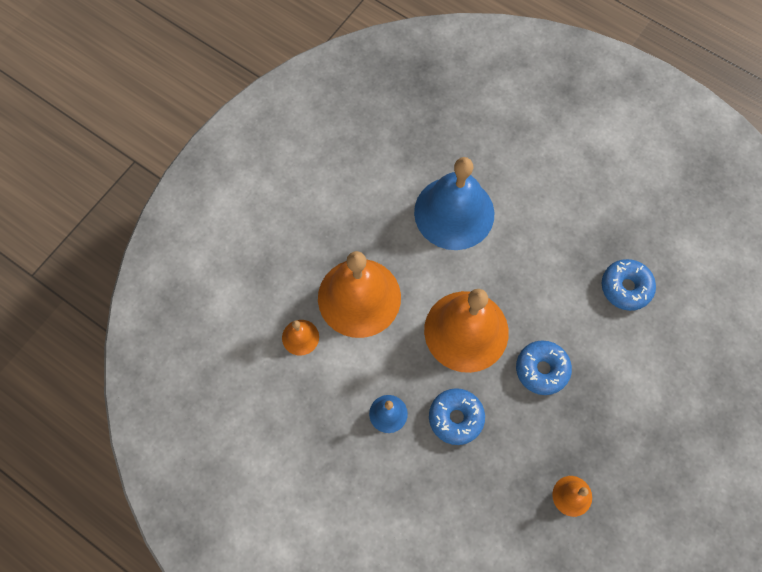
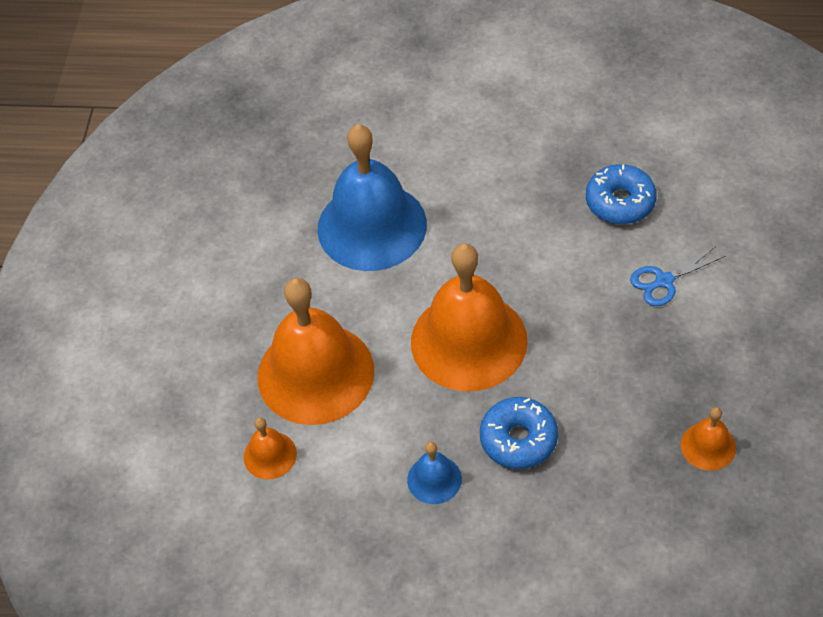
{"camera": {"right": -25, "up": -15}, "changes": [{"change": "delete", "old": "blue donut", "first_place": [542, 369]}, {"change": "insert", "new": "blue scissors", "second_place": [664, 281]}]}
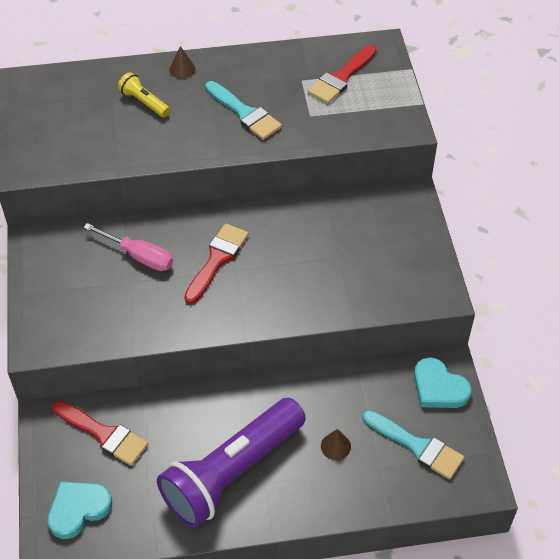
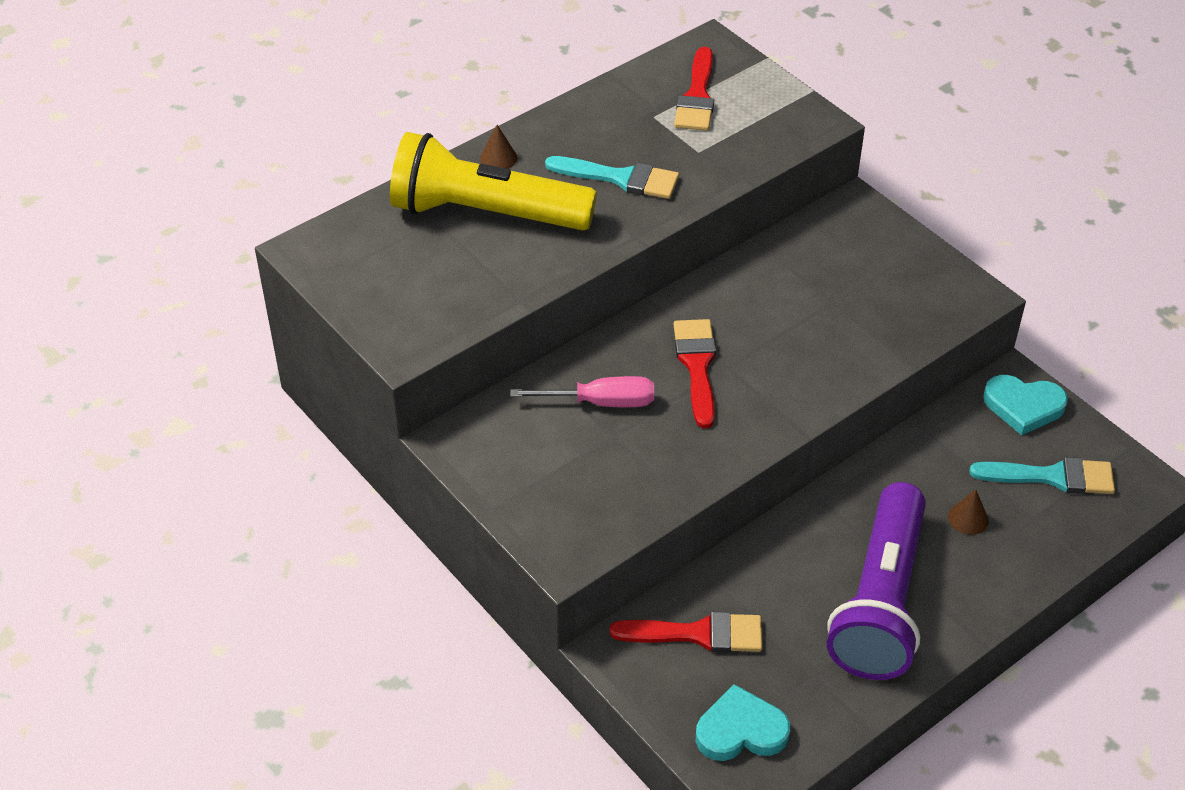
{"camera": {"right": -30, "up": -5}, "changes": [{"change": "rotate", "old": "teal heart shape", "first_place": [78, 509], "second_place": [741, 730], "degrees": 60}, {"change": "resize", "old": "golden pocket torch", "first_place": [144, 102], "second_place": [486, 213], "factor": 2.41}]}
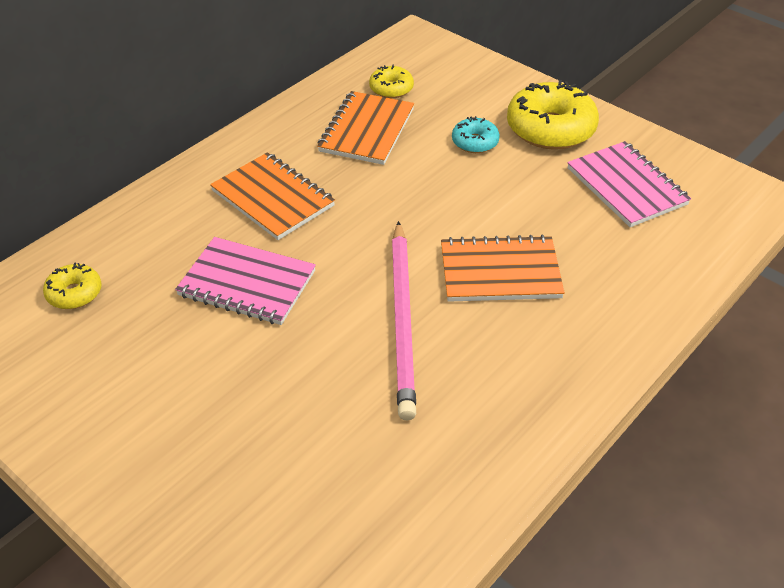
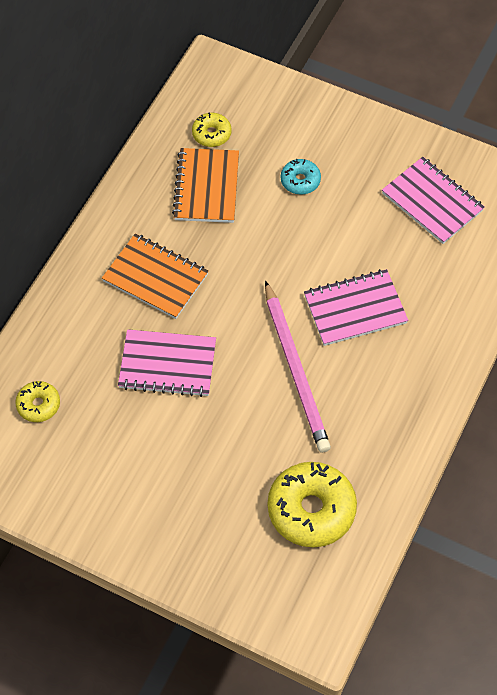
{"camera": {"right": -15, "up": 15}, "changes": [{"change": "move", "old": "golden donut", "first_place": [550, 129], "second_place": [311, 510]}, {"change": "recolor", "old": "bright orange exercise book", "new": "rose-pink exercise book", "first_place": [500, 272], "second_place": [355, 309]}]}
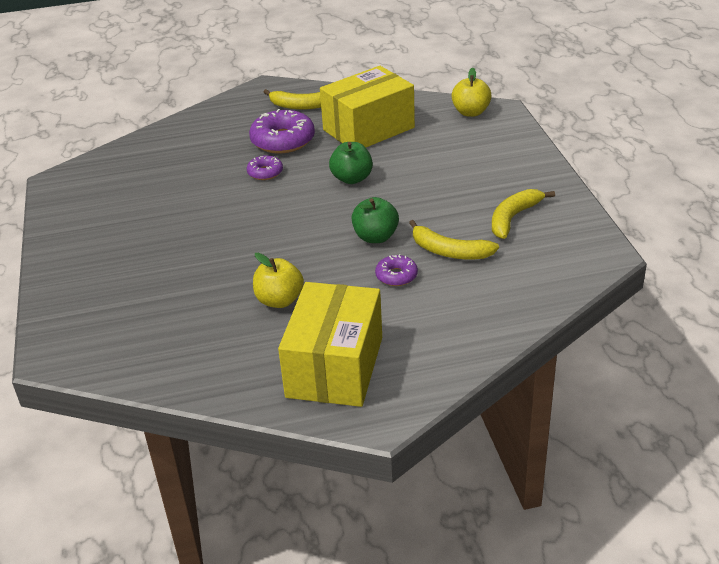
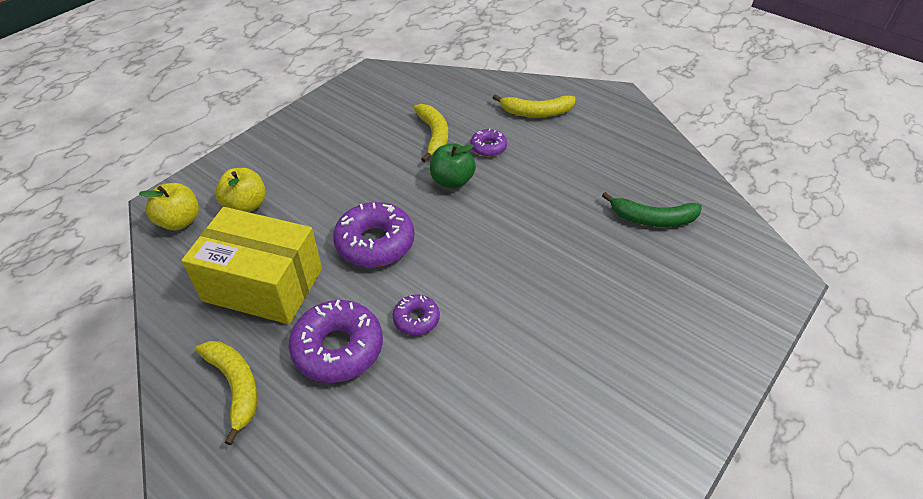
{"camera": {"right": -130, "up": 10}, "changes": [{"change": "delete", "old": "golden package", "first_place": [335, 367]}, {"change": "insert", "new": "leaf-green toy banana", "second_place": [653, 219]}, {"change": "move", "old": "golden apple fruit", "first_place": [279, 300], "second_place": [246, 205]}, {"change": "move", "old": "golden toy banana", "first_place": [513, 218], "second_place": [536, 112]}, {"change": "replace", "old": "leaf-green apple fruit", "new": "purple donut", "first_place": [352, 179], "second_place": [375, 243]}]}
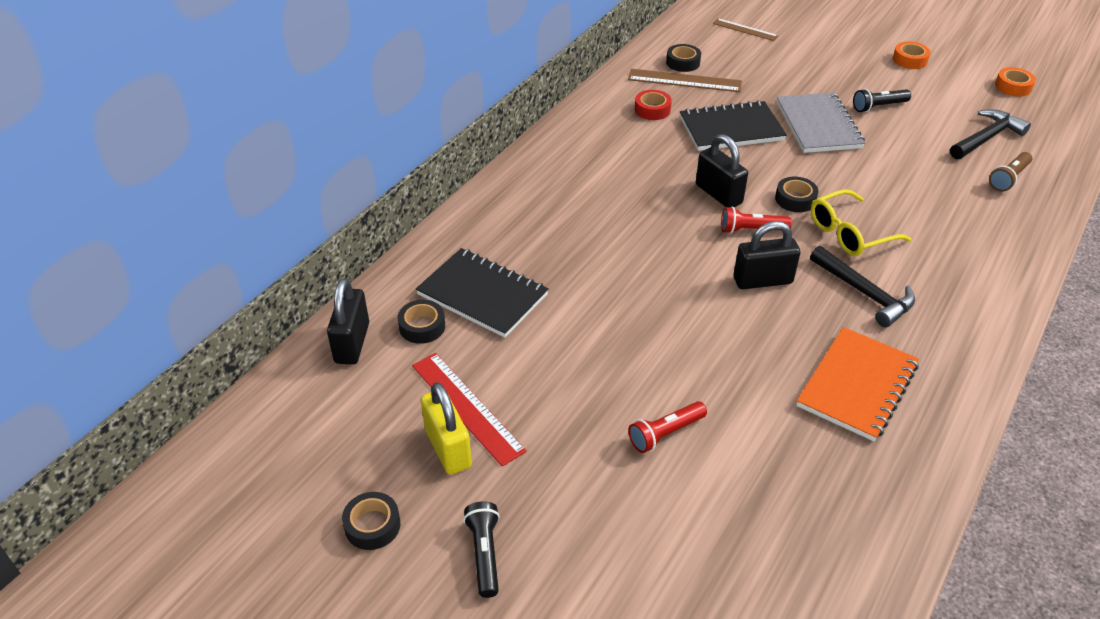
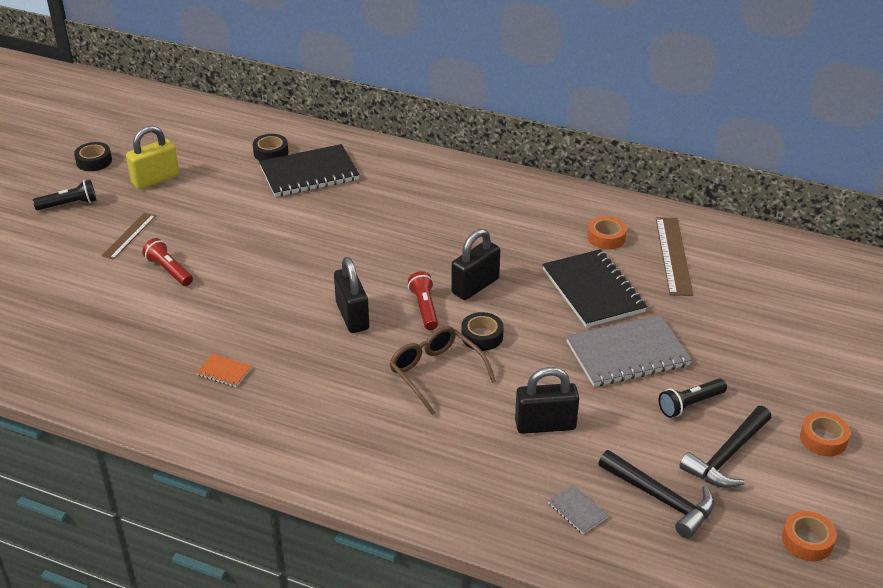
{"camera": {"right": 80, "up": -5}, "changes": [{"change": "delete", "old": "crimson straightedge", "first_place": [466, 407]}, {"change": "delete", "old": "ebony roll of tape", "first_place": [683, 62]}, {"change": "move", "old": "ebony lock", "first_place": [352, 343], "second_place": [545, 425]}, {"change": "move", "old": "russet straightedge", "first_place": [745, 30], "second_place": [129, 235]}, {"change": "move", "old": "ebony carpenter's hammer", "first_place": [864, 293], "second_place": [727, 456]}, {"change": "replace", "old": "russet pocket torch", "new": "ash-grey exercise book", "first_place": [1008, 178], "second_place": [577, 510]}, {"change": "recolor", "old": "crimson roll of tape", "new": "bright orange roll of tape", "first_place": [652, 110], "second_place": [606, 237]}, {"change": "recolor", "old": "golden eyeglasses", "new": "russet eyeglasses", "first_place": [849, 233], "second_place": [436, 373]}, {"change": "rotate", "old": "ebony exercise book", "first_place": [482, 295], "second_place": [309, 173], "degrees": 45}, {"change": "rotate", "old": "ebony pocket torch", "first_place": [878, 107], "second_place": [690, 404], "degrees": -90}, {"change": "resize", "old": "bright orange exercise book", "first_place": [857, 385], "second_place": [224, 372], "factor": 0.43}]}
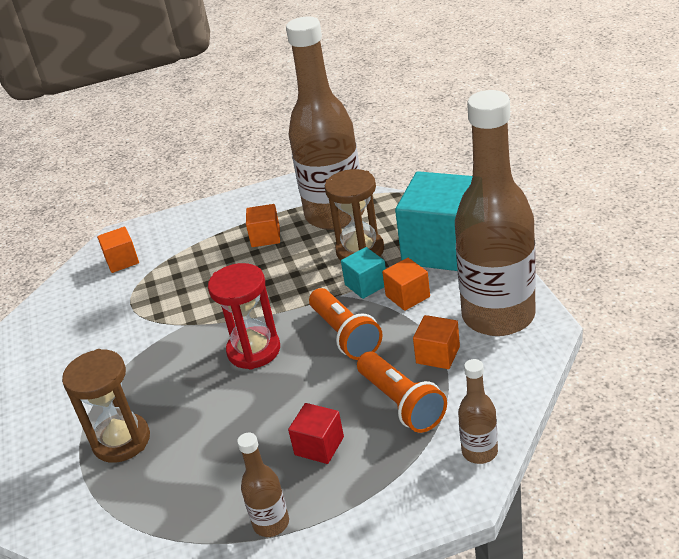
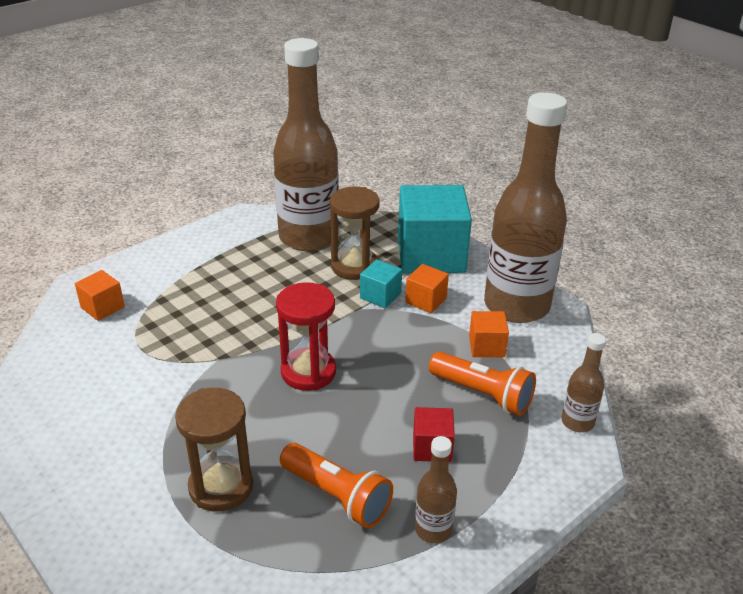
{"camera": {"right": -30, "up": 0}, "changes": [{"change": "delete", "old": "bright orange solid cube", "first_place": [265, 237]}, {"change": "move", "old": "bright orange pocket torch", "first_place": [345, 335], "second_place": [337, 496]}]}
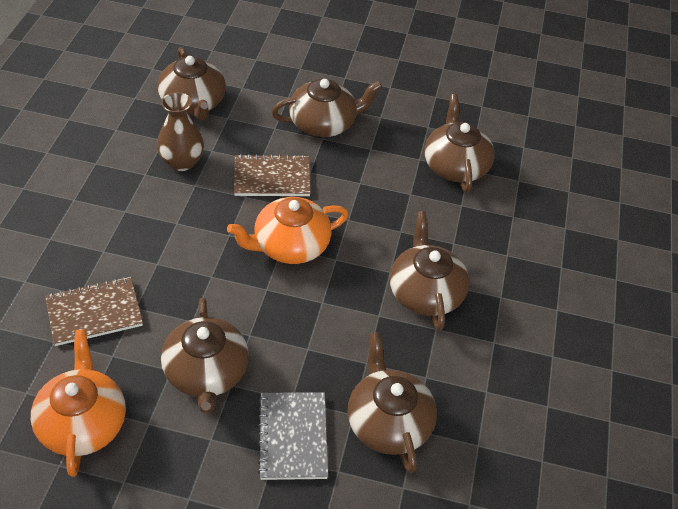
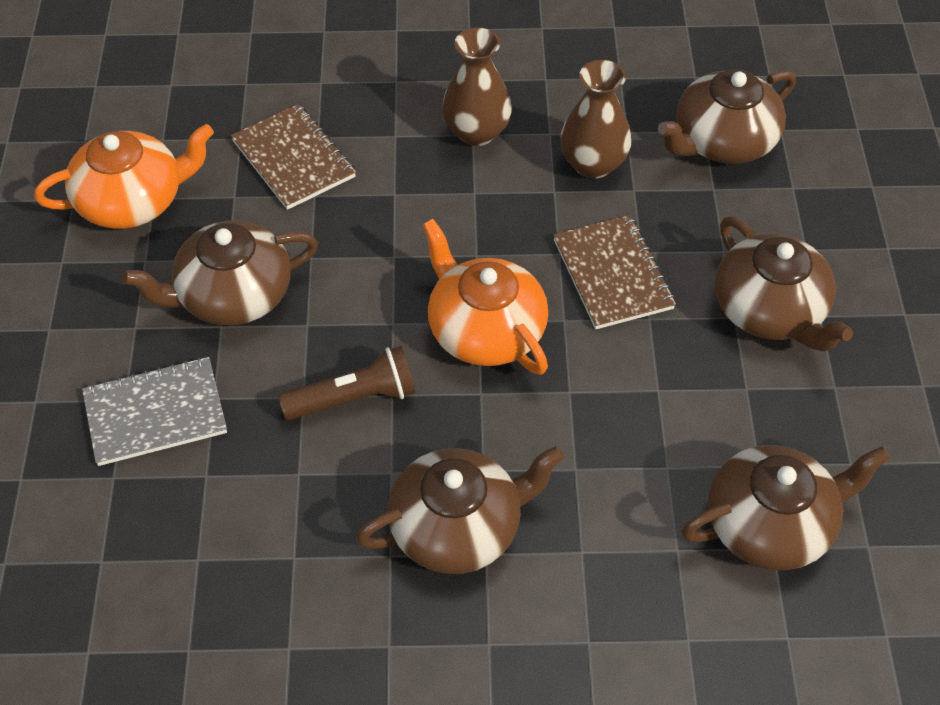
{"camera": {"right": 80, "up": 5}, "changes": [{"change": "delete", "old": "russet teapot", "first_place": [388, 422]}, {"change": "insert", "new": "russet pocket torch", "second_place": [354, 398]}, {"change": "insert", "new": "russet vase", "second_place": [476, 132]}]}
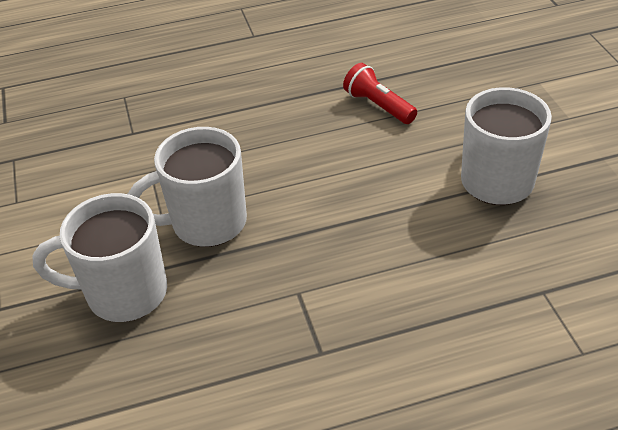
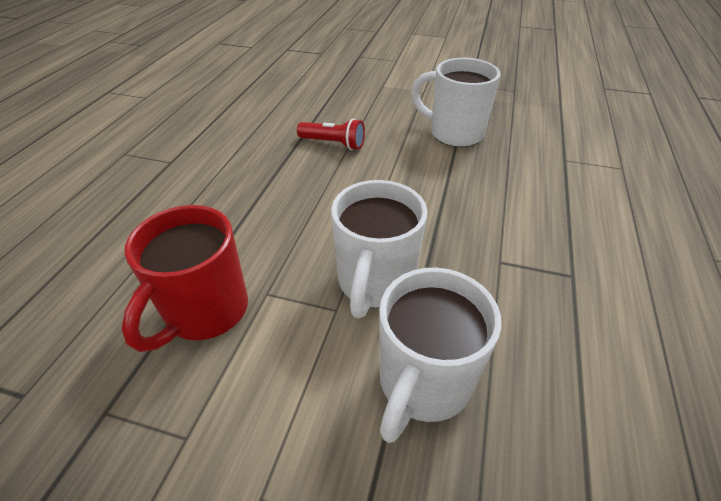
{"camera": {"right": -60, "up": 0}, "changes": [{"change": "insert", "new": "crimson tea mug", "second_place": [205, 312]}, {"change": "rotate", "old": "crimson pocket torch", "first_place": [378, 106], "second_place": [333, 144], "degrees": -150}]}
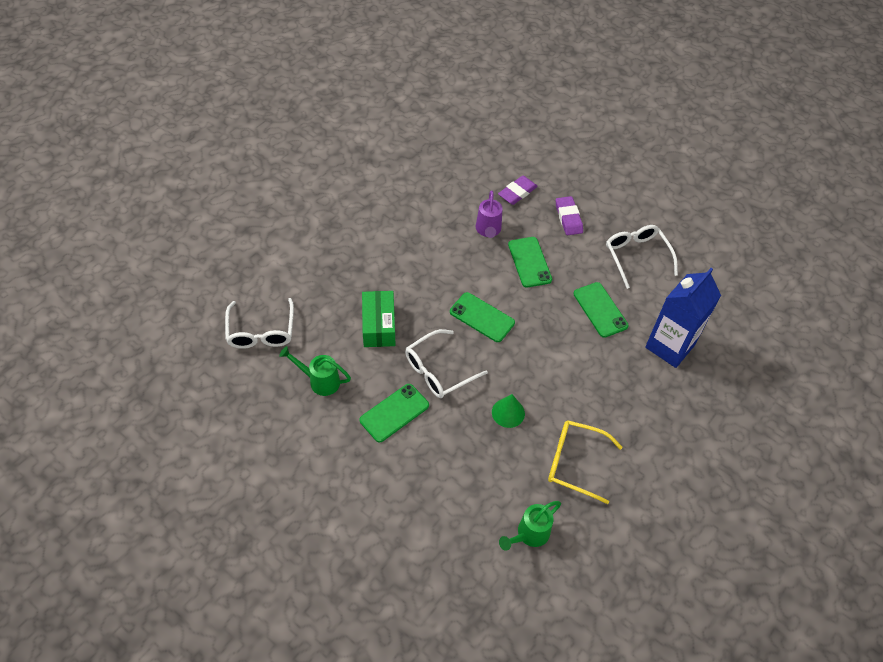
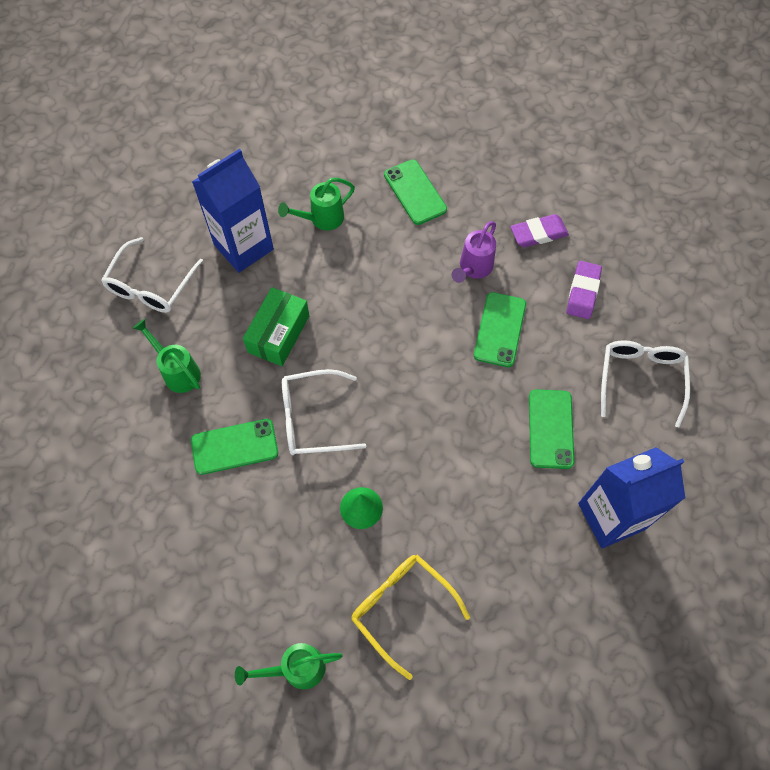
{"camera": {"right": 30, "up": 10}, "changes": [{"change": "insert", "new": "blue juice carton", "second_place": [243, 247]}, {"change": "insert", "new": "leaf-green watering pot", "second_place": [322, 219]}, {"change": "move", "old": "leaf-green mobile phone", "first_place": [482, 317], "second_place": [415, 192]}]}
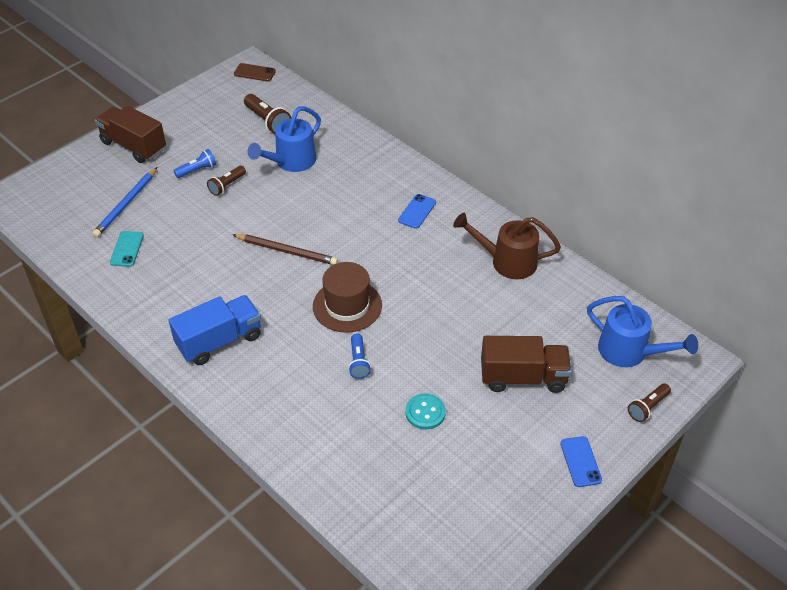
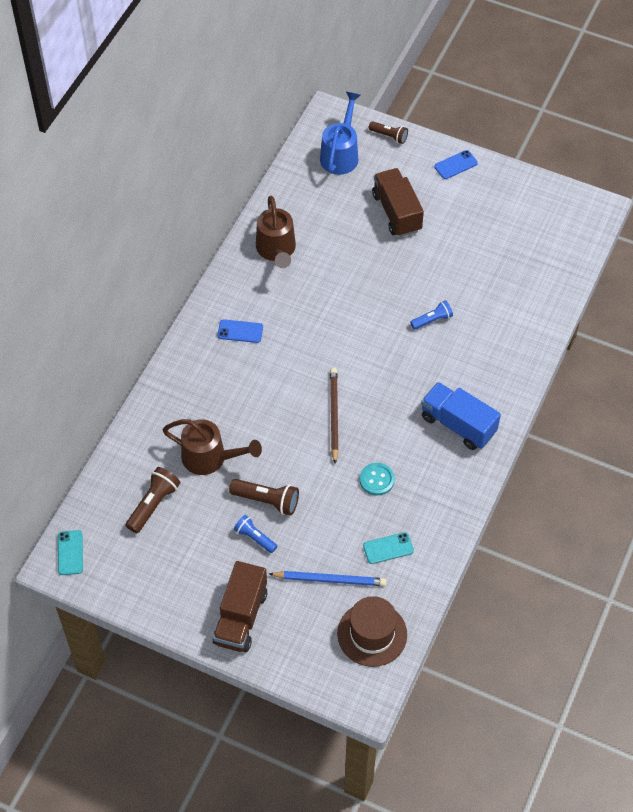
{"camera": {"right": -110, "up": 10}, "changes": [{"change": "move", "old": "russet tall hat", "first_place": [347, 306], "second_place": [372, 634]}, {"change": "move", "old": "teal button", "first_place": [425, 412], "second_place": [377, 480]}, {"change": "recolor", "old": "russet mobile phone", "new": "teal mobile phone", "first_place": [254, 73], "second_place": [70, 553]}, {"change": "recolor", "old": "blue watering pot", "new": "russet watering pot", "first_place": [291, 162], "second_place": [210, 458]}, {"change": "resize", "old": "russet pocket torch", "first_place": [227, 185], "second_place": [267, 501], "factor": 1.51}]}
